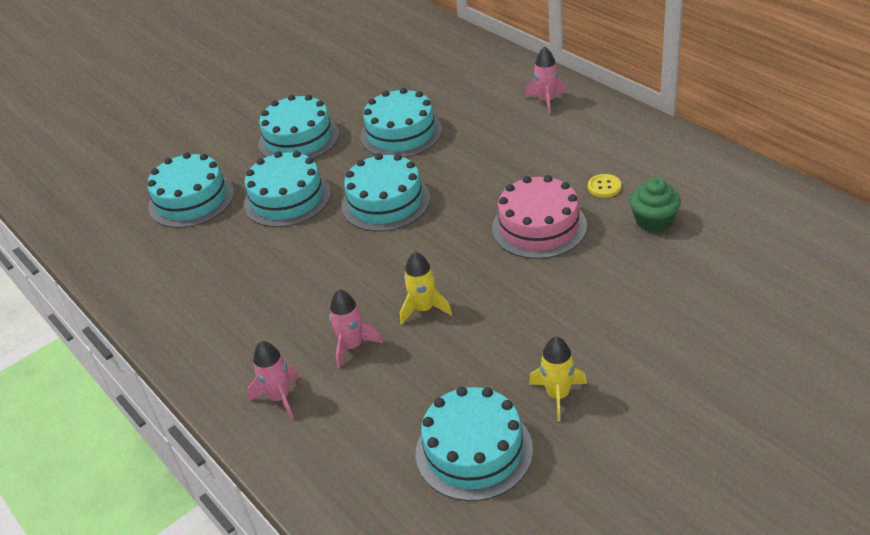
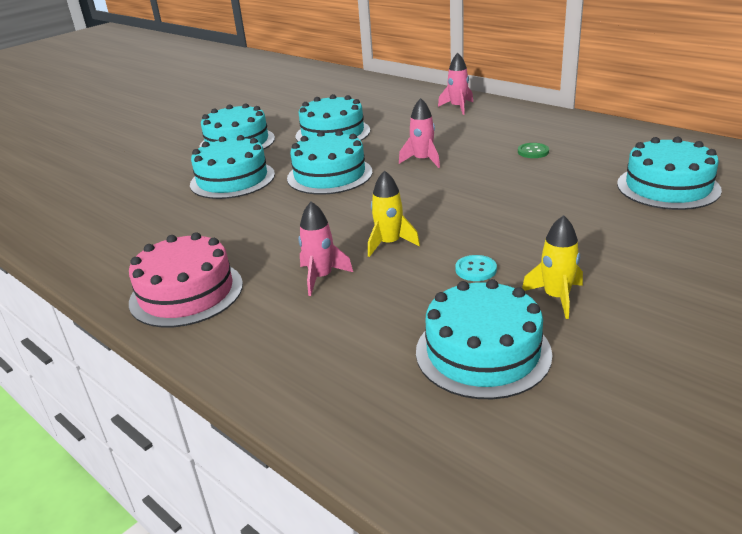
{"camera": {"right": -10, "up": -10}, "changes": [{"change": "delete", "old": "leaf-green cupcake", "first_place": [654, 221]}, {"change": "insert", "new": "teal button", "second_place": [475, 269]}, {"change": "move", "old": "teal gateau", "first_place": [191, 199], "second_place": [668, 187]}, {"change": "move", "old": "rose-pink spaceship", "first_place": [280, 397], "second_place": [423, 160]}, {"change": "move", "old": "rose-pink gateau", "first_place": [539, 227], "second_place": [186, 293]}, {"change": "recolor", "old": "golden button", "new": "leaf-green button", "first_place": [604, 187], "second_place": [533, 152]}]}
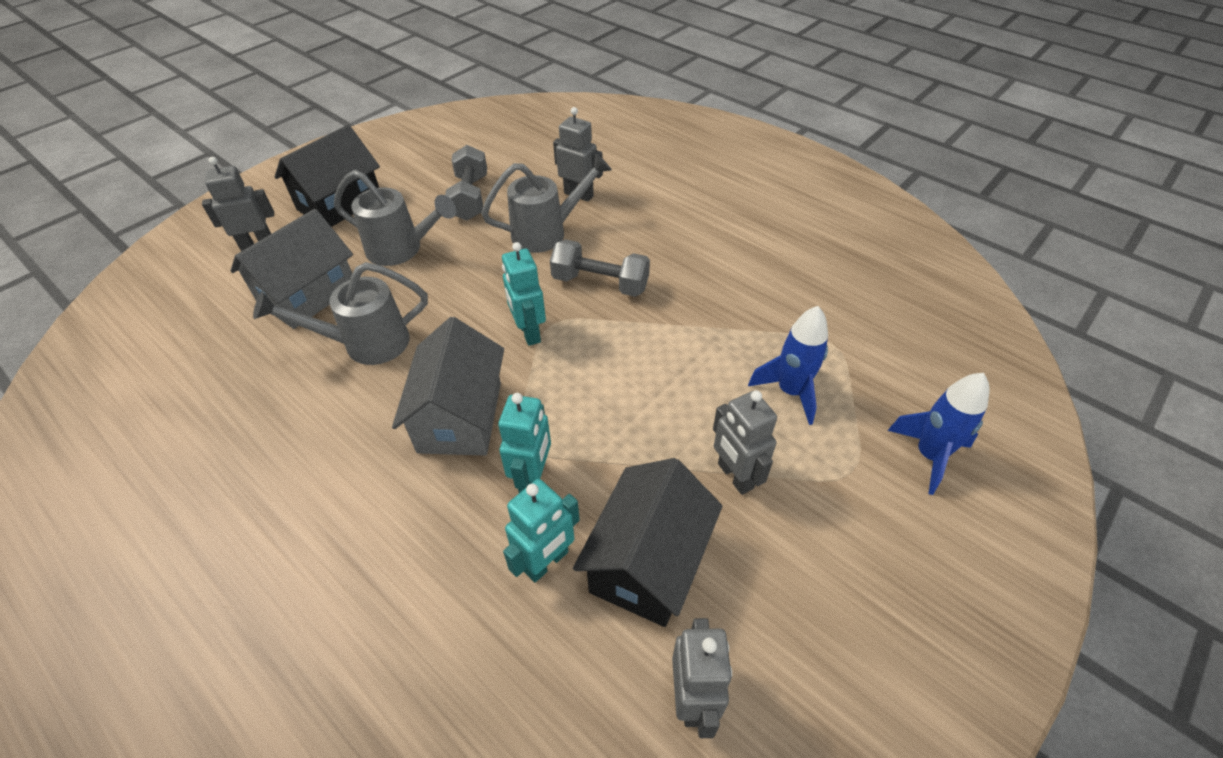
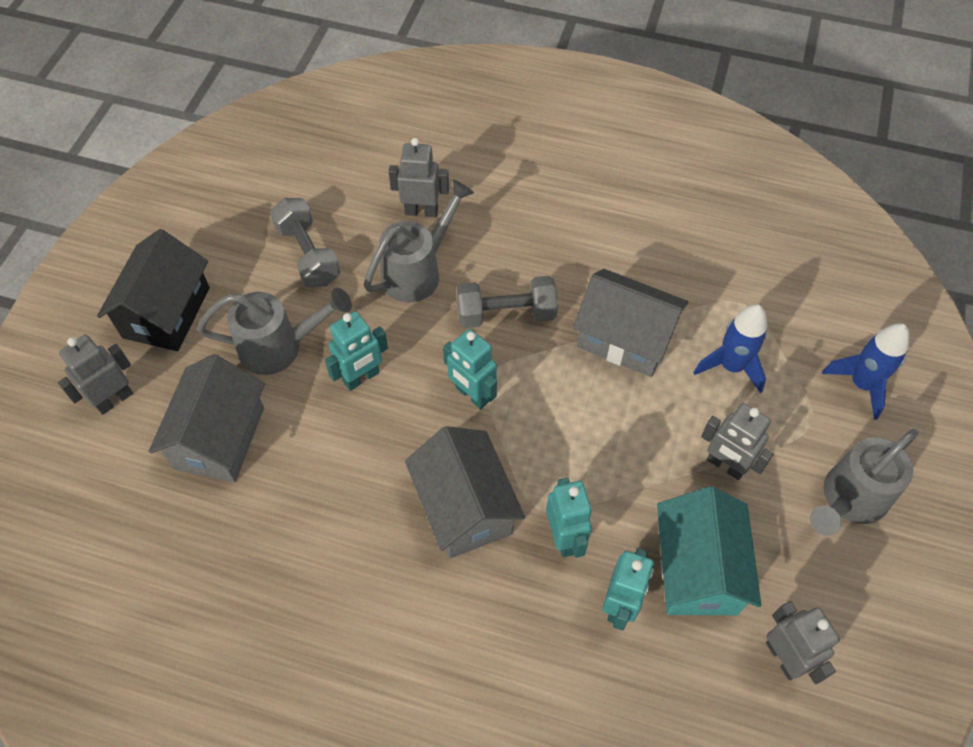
{"camera": {"right": -25, "up": 10}, "changes": [{"change": "insert", "new": "teal robot", "second_place": [361, 378]}, {"change": "insert", "new": "ash-grey toy house", "second_place": [625, 338]}, {"change": "move", "old": "ash-grey watering pot", "first_place": [366, 344], "second_place": [849, 500]}, {"change": "recolor", "old": "ebony toy house", "new": "teal toy house", "first_place": [648, 562], "second_place": [697, 569]}]}
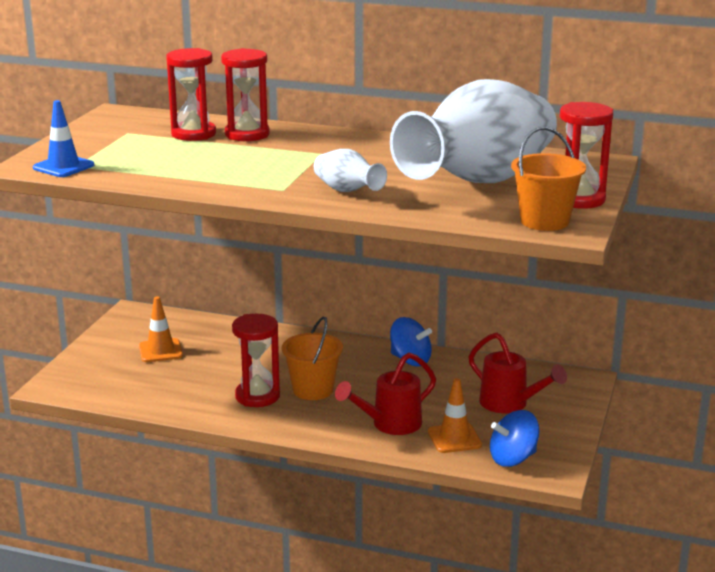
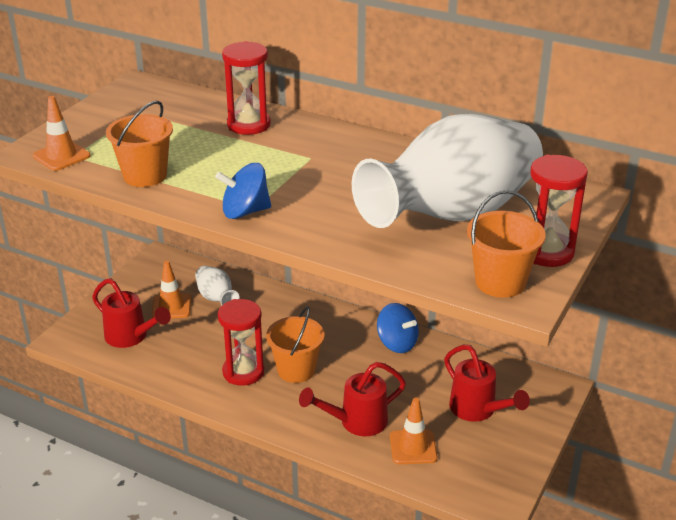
{"camera": {"right": 10, "up": 10}, "changes": [{"change": "delete", "old": "crimson hourglass", "first_place": [193, 134]}, {"change": "insert", "new": "crimson watering pot", "second_place": [131, 337]}, {"change": "insert", "new": "bright orange bucket", "second_place": [145, 176]}, {"change": "move", "old": "pure white vase", "first_place": [347, 191], "second_place": [216, 298]}, {"change": "move", "old": "blue spinning top", "first_place": [513, 458], "second_place": [245, 212]}, {"change": "recolor", "old": "blue safety cone", "new": "bright orange safety cone", "first_place": [63, 167], "second_place": [61, 156]}]}
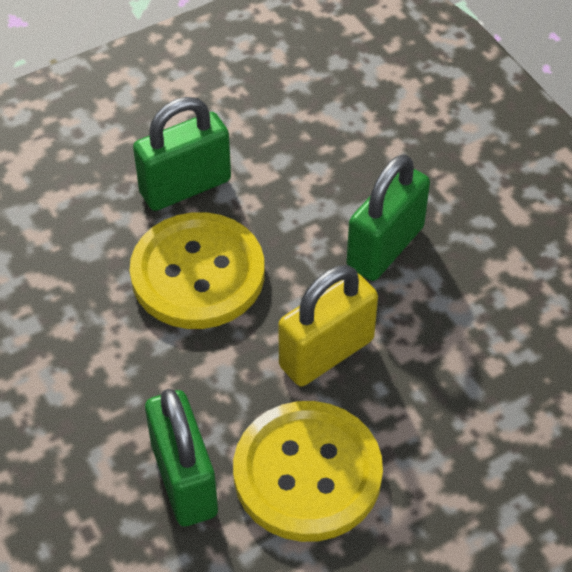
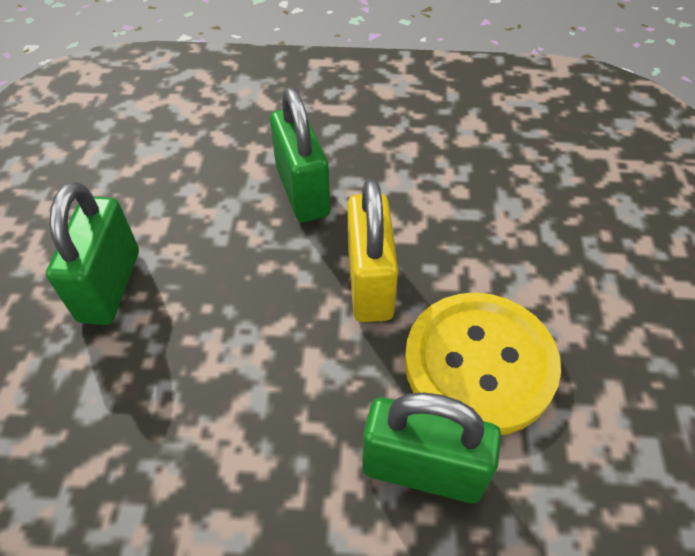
{"camera": {"right": -55, "up": 0}, "changes": [{"change": "delete", "old": "golden button", "first_place": [198, 273]}]}
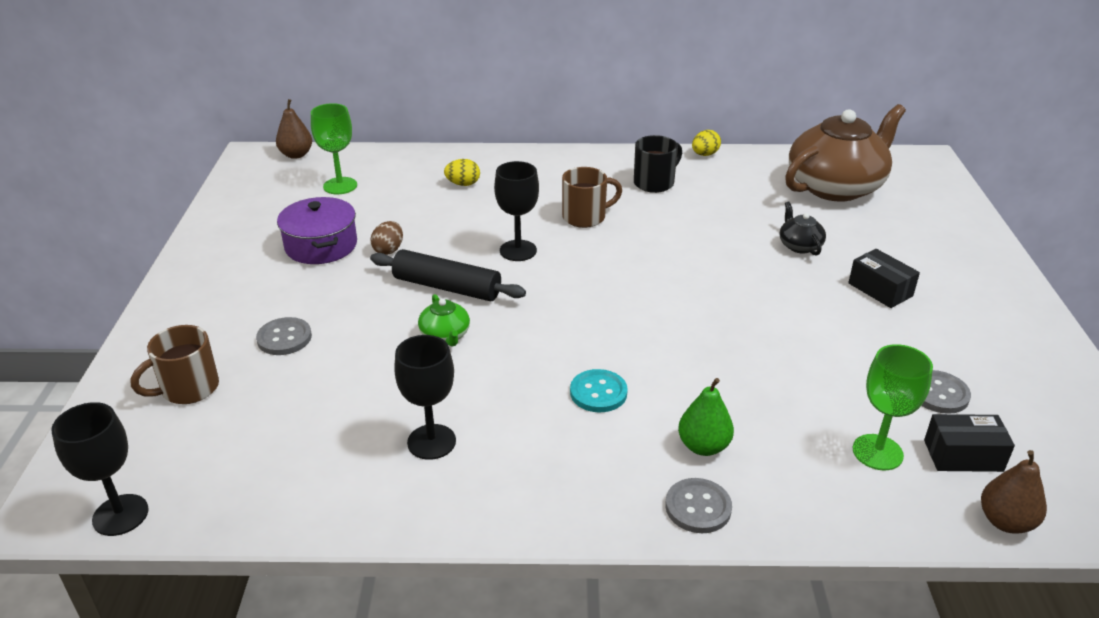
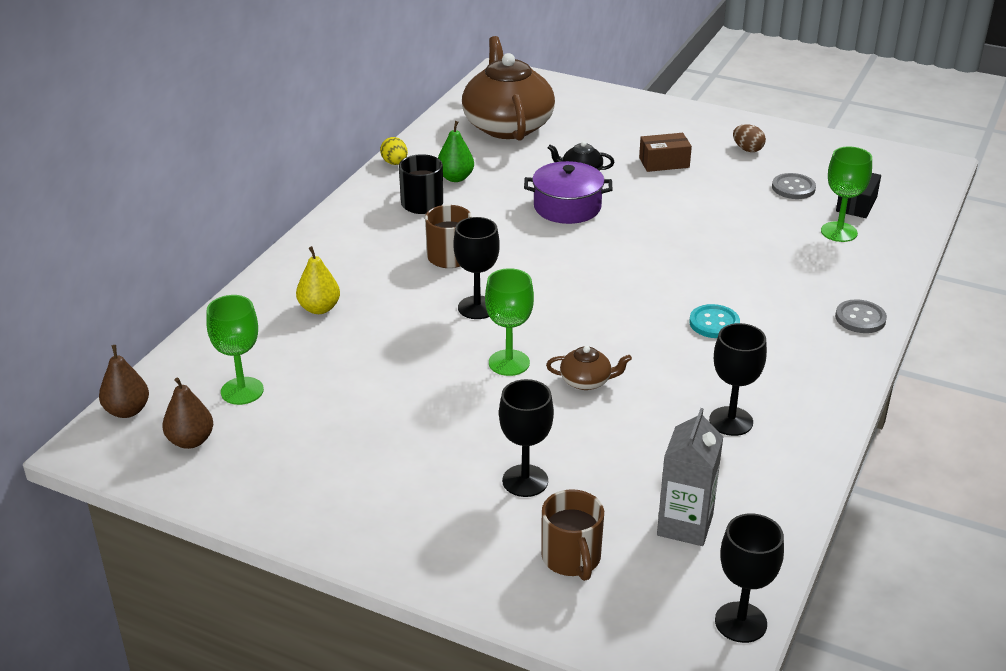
{"camera": {"right": -65, "up": 0}, "changes": [{"change": "insert", "new": "ash-grey juice carton", "second_place": [685, 525]}, {"change": "move", "old": "purple cooking pot", "first_place": [321, 245], "second_place": [567, 207]}, {"change": "move", "old": "russet egg", "first_place": [388, 250], "second_place": [747, 149]}, {"change": "move", "old": "leaf-green toy pear", "first_place": [703, 446], "second_place": [455, 178]}, {"change": "move", "old": "russet toy pear", "first_place": [1005, 521], "second_place": [190, 441]}, {"change": "replace", "old": "ash-grey button", "new": "ebony wine glass", "first_place": [284, 338], "second_place": [525, 481]}, {"change": "replace", "old": "ebony dough roller", "new": "leaf-green wine glass", "first_place": [447, 287], "second_place": [509, 363]}, {"change": "replace", "old": "golden egg", "new": "golden toy pear", "first_place": [463, 184], "second_place": [319, 308]}, {"change": "recolor", "old": "leaf-green teapot", "new": "russet teapot", "first_place": [445, 335], "second_place": [586, 381]}, {"change": "recolor", "old": "ebony package", "new": "russet package", "first_place": [880, 289], "second_place": [664, 162]}]}
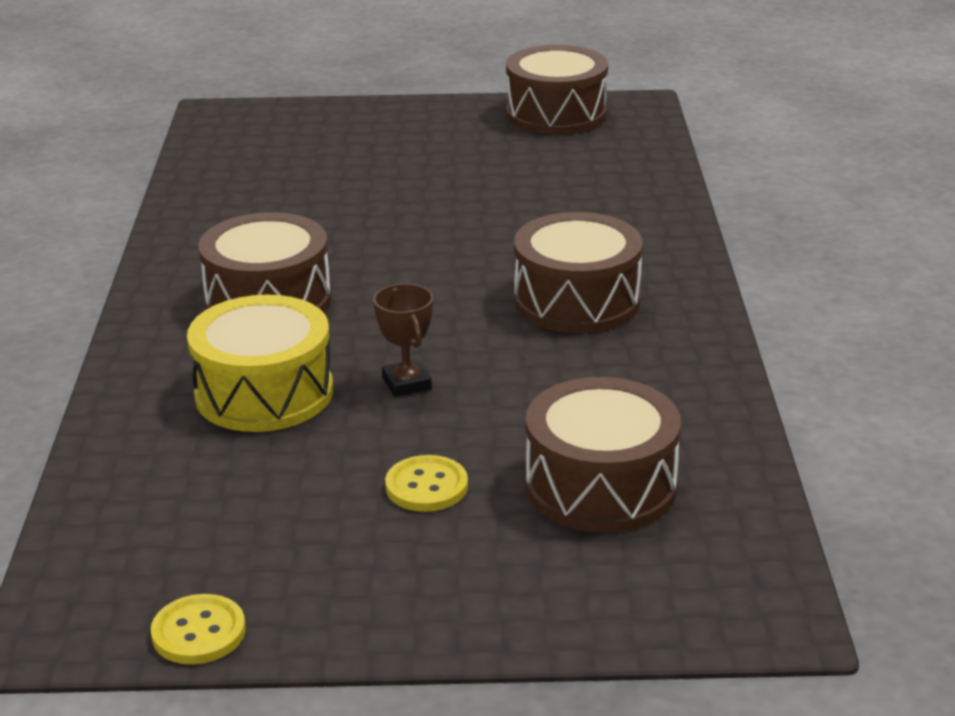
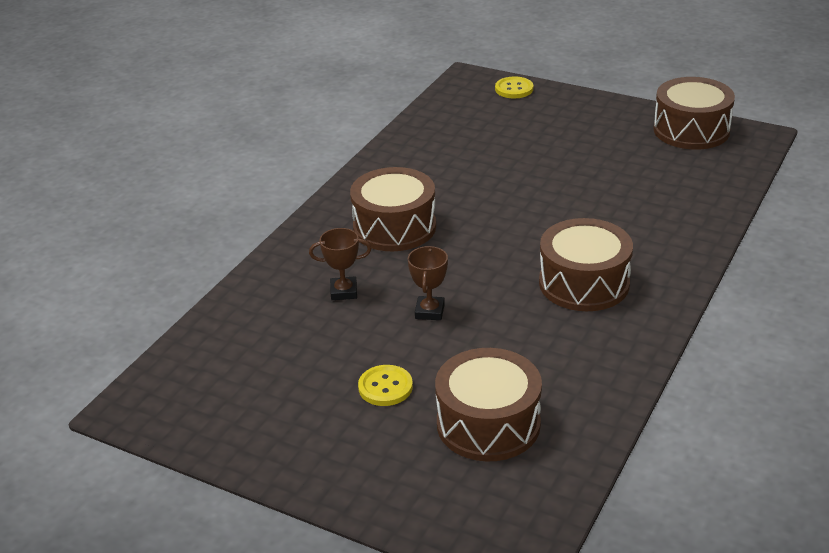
{"camera": {"right": 30, "up": 5}, "changes": [{"change": "move", "old": "golden button", "first_place": [198, 632], "second_place": [514, 89]}, {"change": "replace", "old": "golden drum", "new": "russet prize cup", "first_place": [264, 393], "second_place": [344, 292]}]}
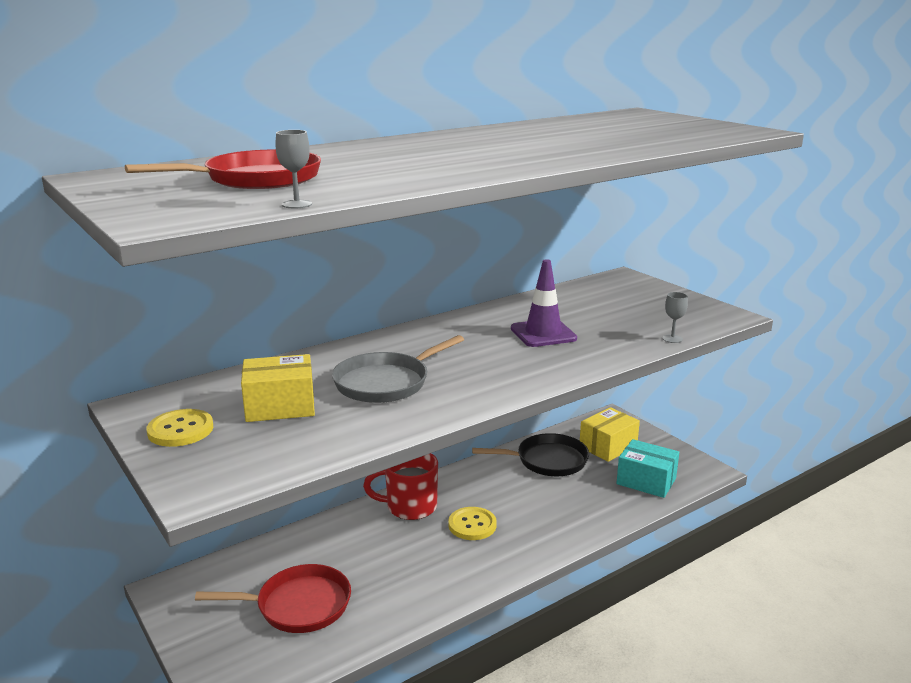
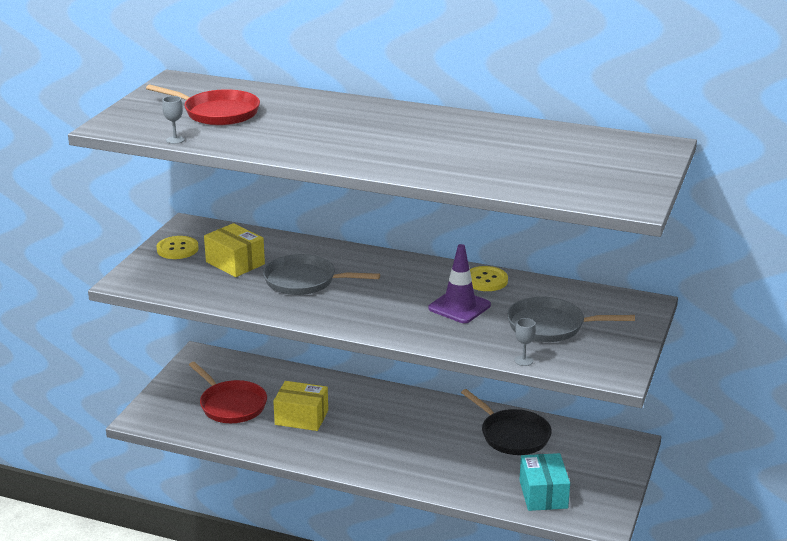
{"camera": {"right": 55, "up": 5}, "changes": [{"change": "delete", "old": "crimson tea mug", "first_place": [410, 507]}, {"change": "insert", "new": "ash-grey skillet", "second_place": [550, 326]}, {"change": "move", "old": "golden button", "first_place": [472, 525], "second_place": [486, 280]}, {"change": "move", "old": "golden package", "first_place": [608, 446], "second_place": [301, 417]}]}
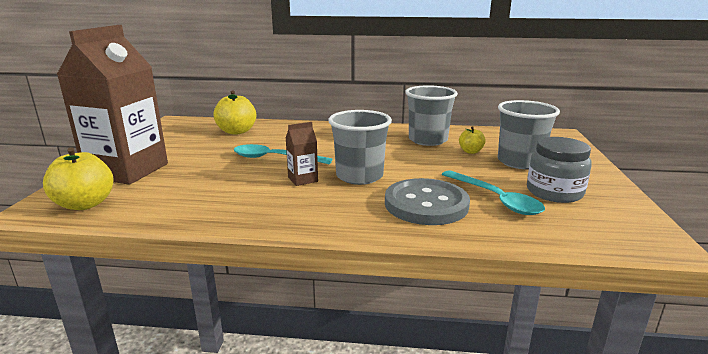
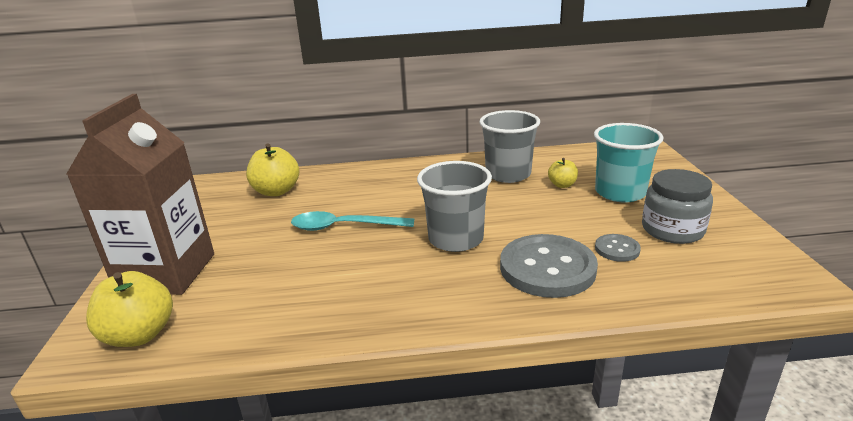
{"camera": {"right": -10, "up": 5}, "changes": [{"change": "delete", "old": "russet juice carton", "first_place": [303, 179]}, {"change": "replace", "old": "teal tablespoon", "new": "ash-grey button", "first_place": [495, 199], "second_place": [617, 249]}, {"change": "recolor", "old": "ash-grey tumbler", "new": "teal tumbler", "first_place": [520, 162], "second_place": [620, 193]}]}
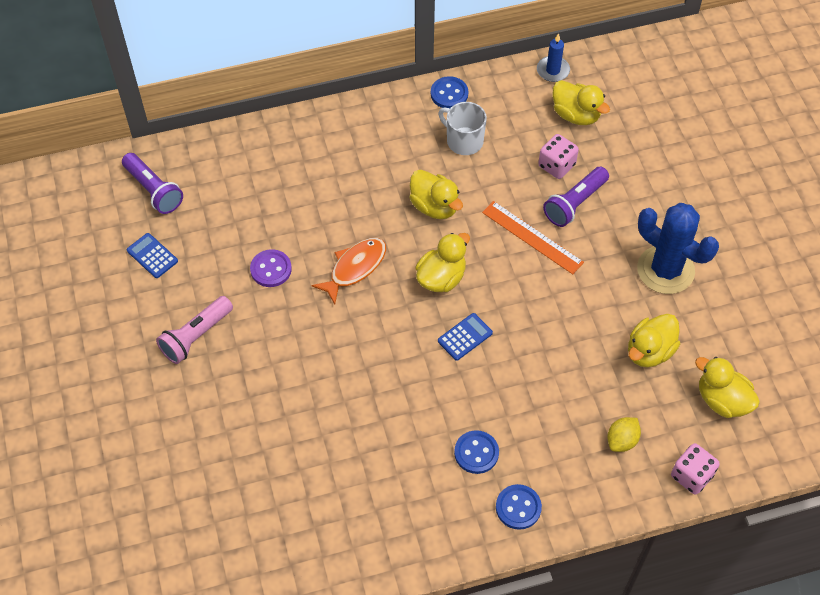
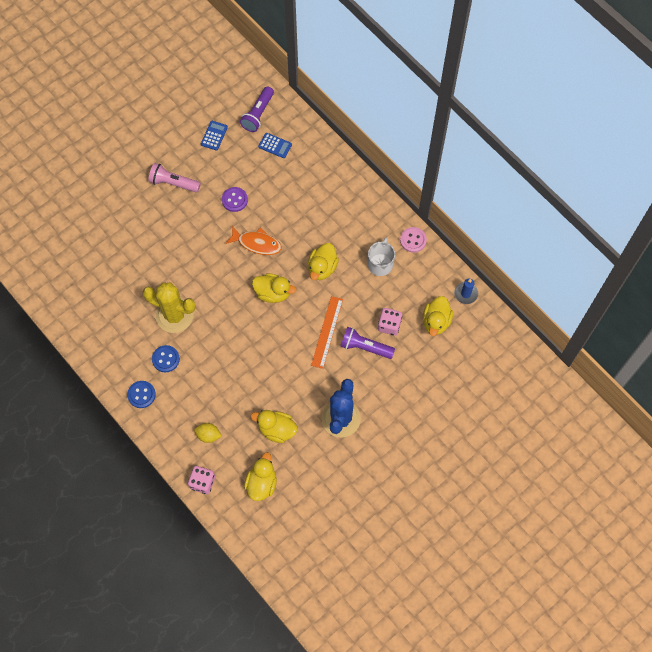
{"camera": {"right": 65, "up": 10}, "changes": [{"change": "insert", "new": "golden prickly plant", "second_place": [174, 315]}, {"change": "move", "old": "blue pocket calculator", "first_place": [465, 337], "second_place": [275, 145]}, {"change": "recolor", "old": "blue button", "new": "rose-pink button", "first_place": [449, 94], "second_place": [413, 240]}]}
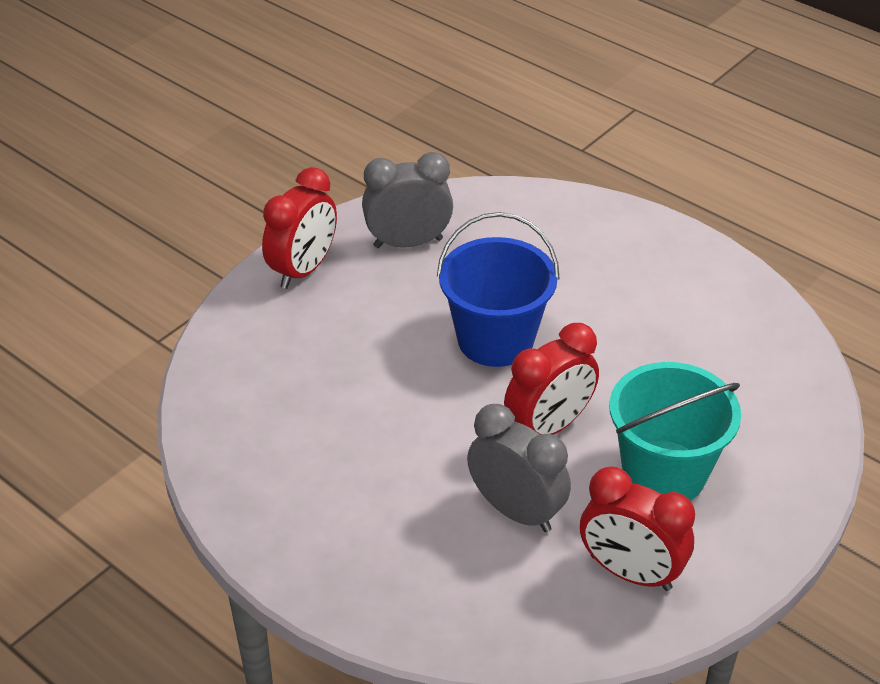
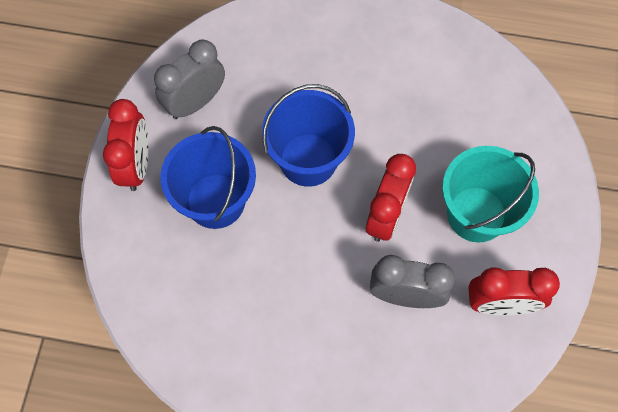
{"camera": {"right": -30, "up": 25}, "changes": [{"change": "insert", "new": "blue bucket", "second_place": [215, 201]}]}
